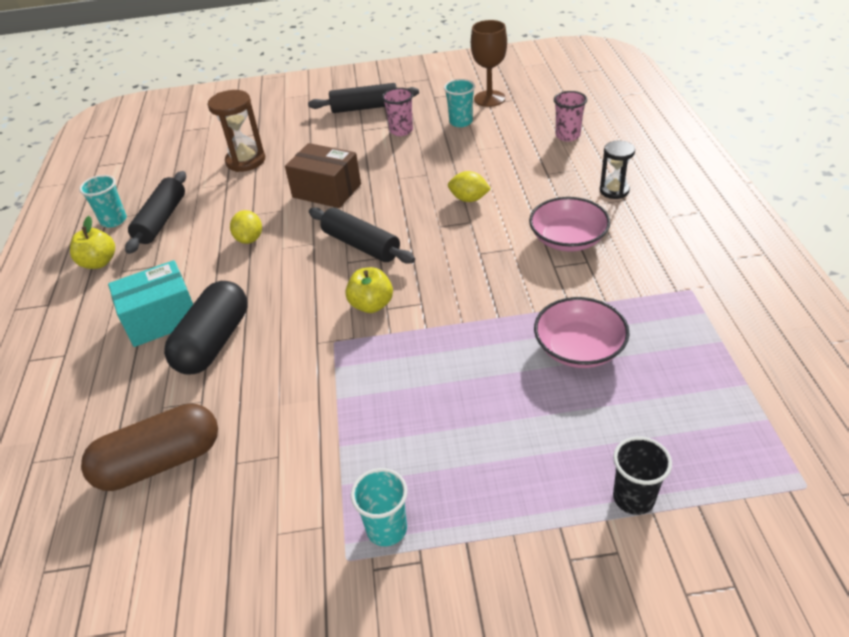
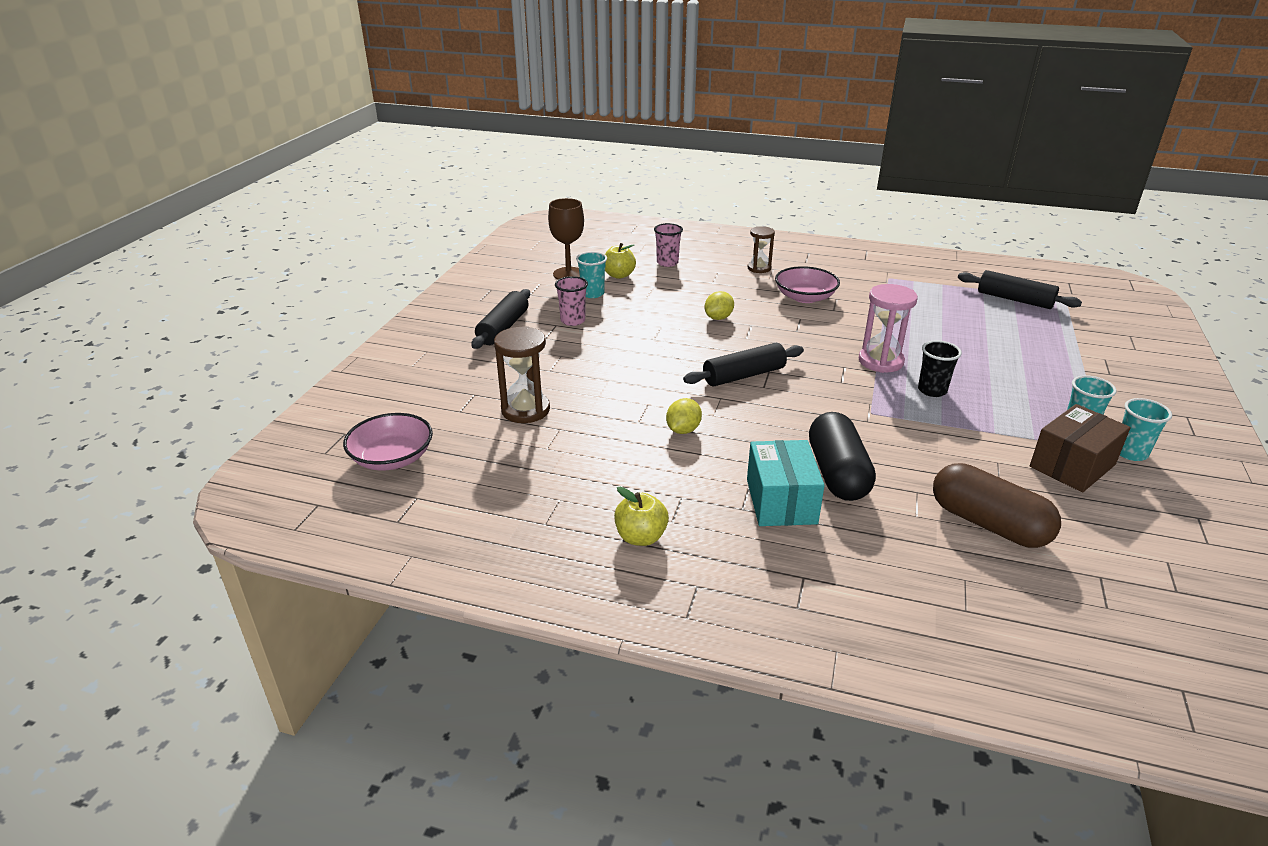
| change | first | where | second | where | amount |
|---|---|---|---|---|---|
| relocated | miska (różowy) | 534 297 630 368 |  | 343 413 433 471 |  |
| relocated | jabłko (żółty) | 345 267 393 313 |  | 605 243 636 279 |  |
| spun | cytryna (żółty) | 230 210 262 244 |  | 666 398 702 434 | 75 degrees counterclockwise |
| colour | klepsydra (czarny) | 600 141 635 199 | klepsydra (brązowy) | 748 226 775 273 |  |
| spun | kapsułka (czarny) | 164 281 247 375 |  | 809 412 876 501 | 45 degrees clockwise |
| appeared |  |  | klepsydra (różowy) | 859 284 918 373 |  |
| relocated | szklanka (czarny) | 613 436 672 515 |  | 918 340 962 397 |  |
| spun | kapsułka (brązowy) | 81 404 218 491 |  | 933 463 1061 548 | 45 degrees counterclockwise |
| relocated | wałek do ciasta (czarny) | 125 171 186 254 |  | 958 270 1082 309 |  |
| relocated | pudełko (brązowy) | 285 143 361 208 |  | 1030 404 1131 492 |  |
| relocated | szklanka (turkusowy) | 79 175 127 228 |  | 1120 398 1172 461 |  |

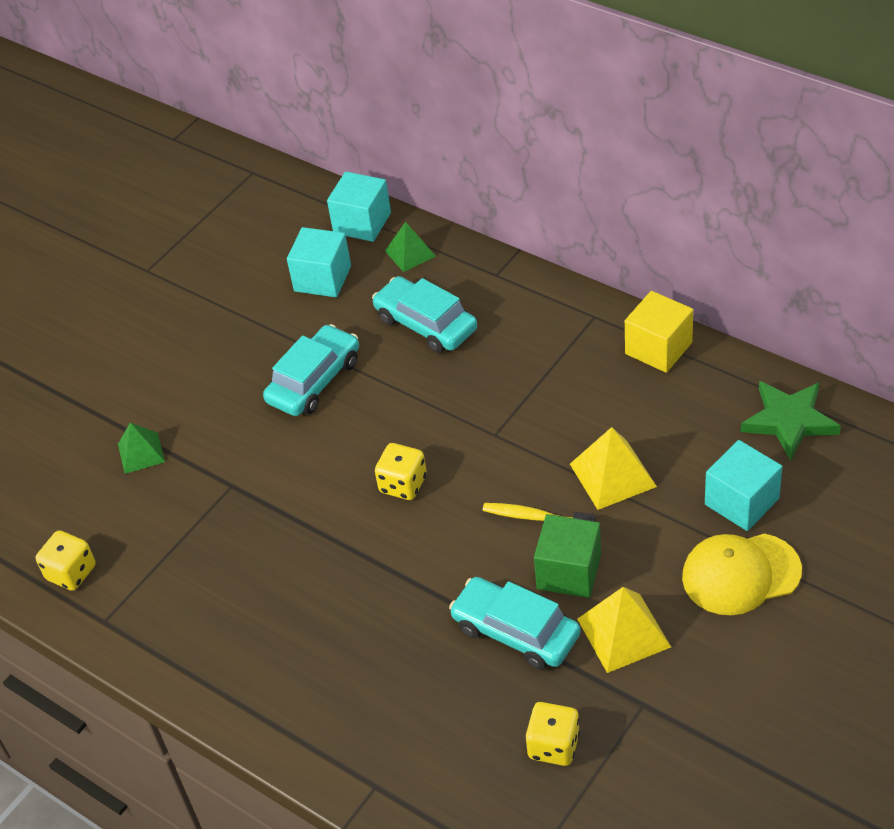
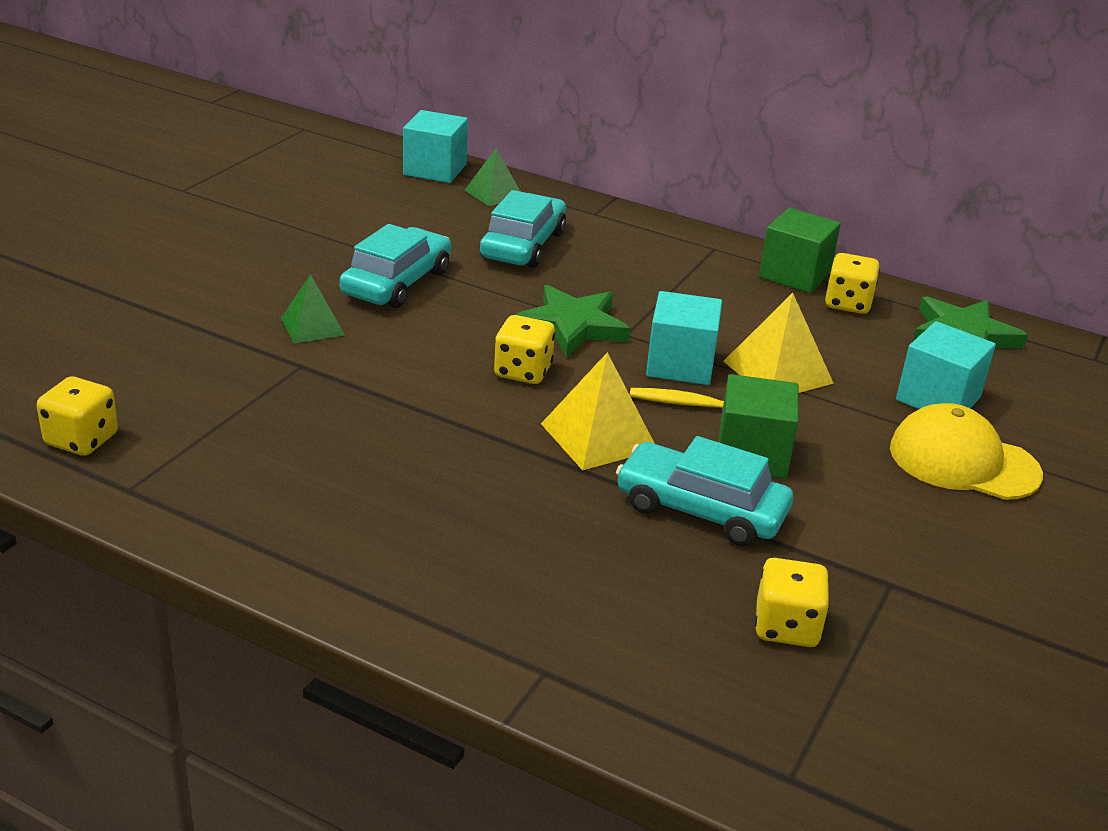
| change | first | where | second | where | amount |
|---|---|---|---|---|---|
| relocated | piramida (zielony) | 118 423 165 474 |  | 281 274 345 343 |  |
| spun | samochód (turkusowy) | 372 276 477 353 |  | 480 190 566 268 | 75 degrees clockwise |
| appeared |  |  | gwiazda (zielony) | 515 285 630 358 |  |
| relocated | piramida (żółty) | 577 587 671 673 |  | 541 352 655 470 |  |
| relocated | sześcian (turkusowy) | 287 227 351 297 |  | 646 291 722 385 |  |
| colour | sześcian (żółty) | 625 291 693 373 | sześcian (zielony) | 759 208 841 293 |  |
| appeared |  |  | kostka do gry (żółty) | 825 253 880 314 |  |
| spun | czapka (żółty) | 682 534 802 615 |  | 890 403 1043 500 | 45 degrees clockwise |

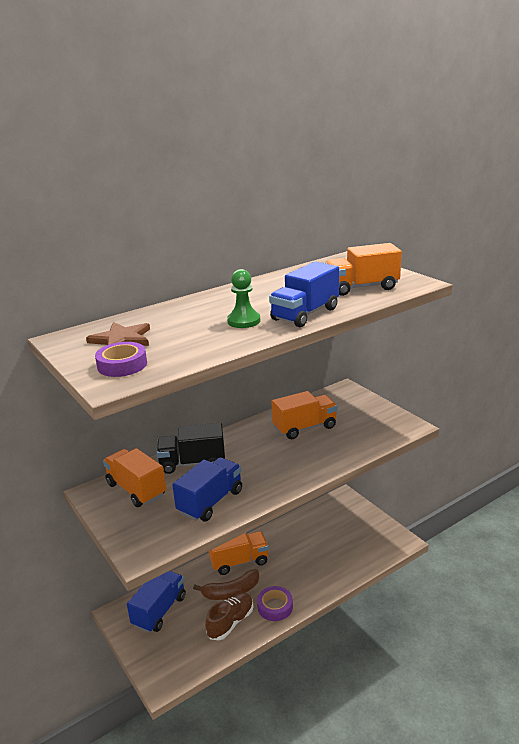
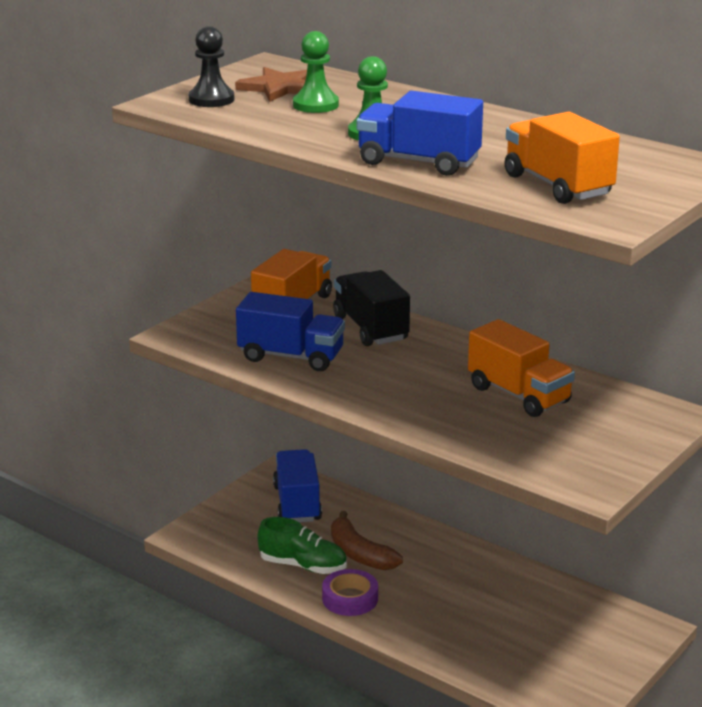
| change | first | where | second | where | amount |
|---|---|---|---|---|---|
| exchanged | taśma klejąca (fioletowy) | 95 342 147 377 | pionek (czarny) | 189 26 234 107 |  |
| colour | but (brązowy) | 205 593 253 640 | but (zielony) | 257 517 347 574 |  |
| spun | ciężarówka (niebieski) | 127 571 186 633 |  | 273 449 322 522 | 105 degrees counterclockwise |
| appeared |  |  | pionek (zielony) | 293 31 339 113 |  |
| missing | ciężarówka (pomarańczowy) | 208 531 269 575 |  |  |  |

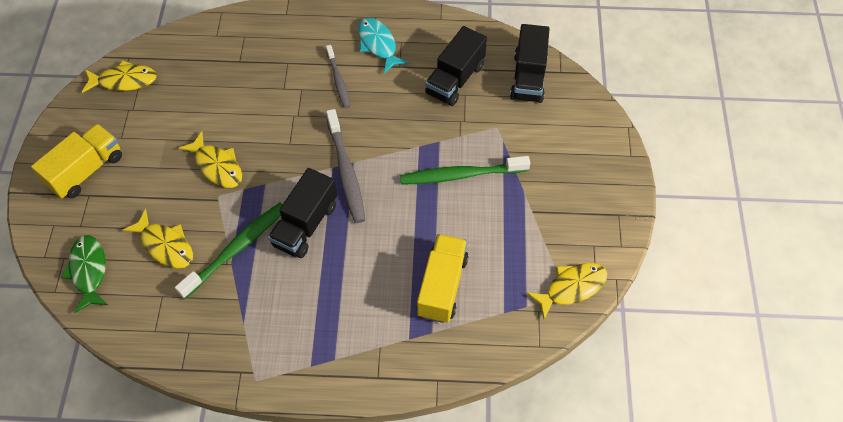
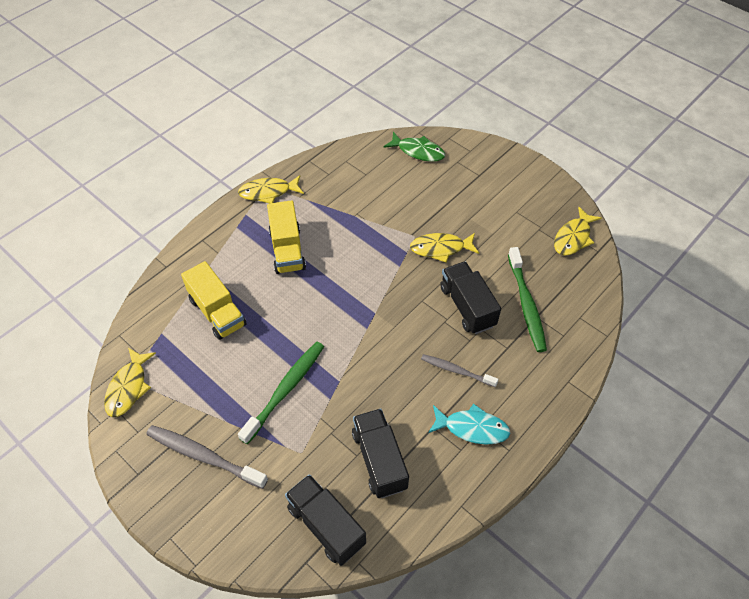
| change | first | where | second | where | amount |
|---|---|---|---|---|---|
| relocated | szczoteczka do zębów (szary) | 326 109 365 223 |  | 146 425 268 489 |  |
| relocated | ryba (żółty) | 122 209 193 269 |  | 238 175 304 204 |  |
| relocated | ciężarówka (żółty) | 31 124 122 199 |  | 267 200 306 274 |  |
| relocated | ciężarówka (czarny) | 268 168 337 258 |  | 440 261 501 334 |  |
| relocated | szczoteczka do zębów (zielony) | 175 203 283 299 |  | 508 247 547 352 |  |

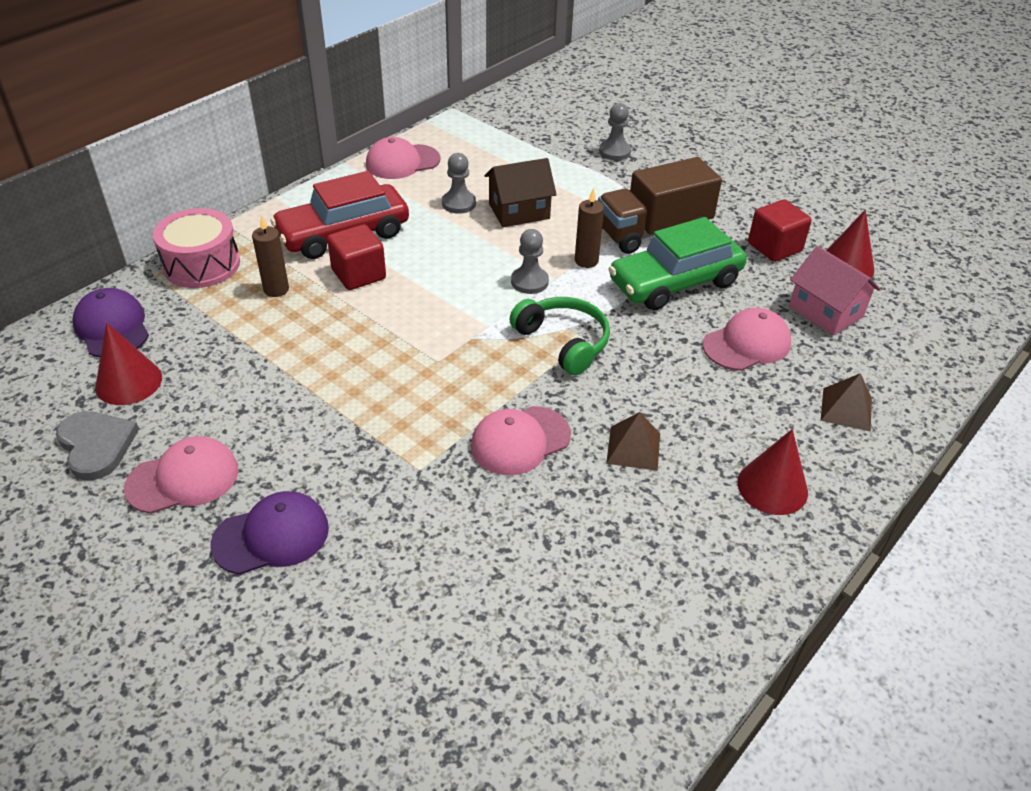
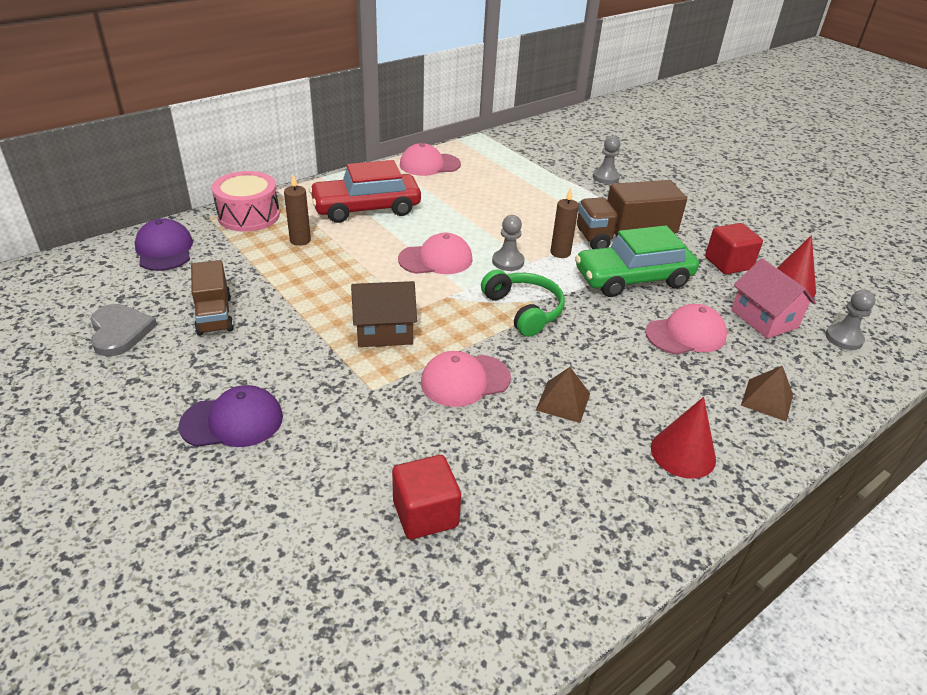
| change | first | where | second | where | amount |
|---|---|---|---|---|---|
| appeared |  |  | ciężarówka (brązowy) | 191 260 234 336 |  |
| relocated | domek (brązowy) | 485 158 557 227 |  | 351 281 417 347 |  |
| relocated | sześcian (czerwony) | 327 224 386 290 |  | 392 455 461 539 |  |
| relocated | czapka (różowy) | 124 436 239 514 |  | 398 233 473 274 |  |
| relocated | pionek (szary) | 442 153 476 214 |  | 825 290 876 350 |  |
| missing | stożek (czerwony) | 95 323 162 405 |  |  |  |

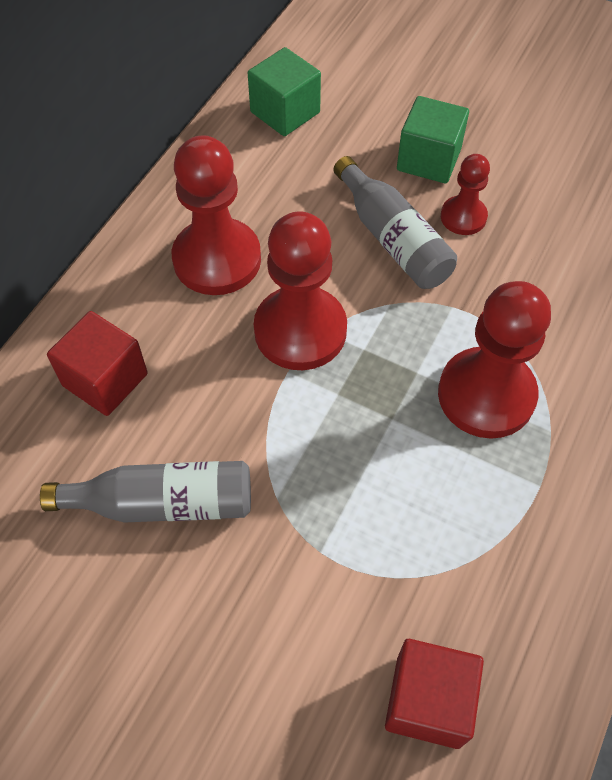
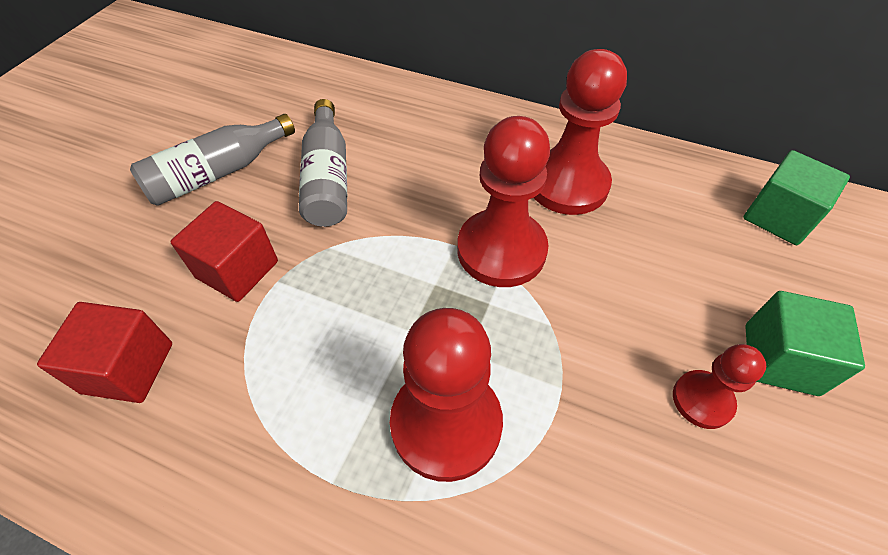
| change | first | where | second | where | amount |
|---|---|---|---|---|---|
| relocated | butelka (szary) | 333 156 457 289 |  | 130 114 295 206 |  |
| relocated | sześcian (czerwony) | 47 311 148 416 |  | 170 201 278 302 |  |

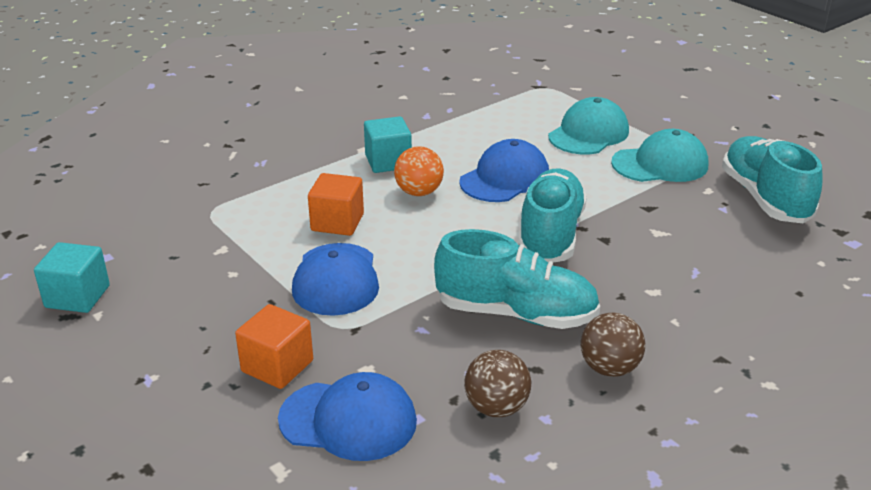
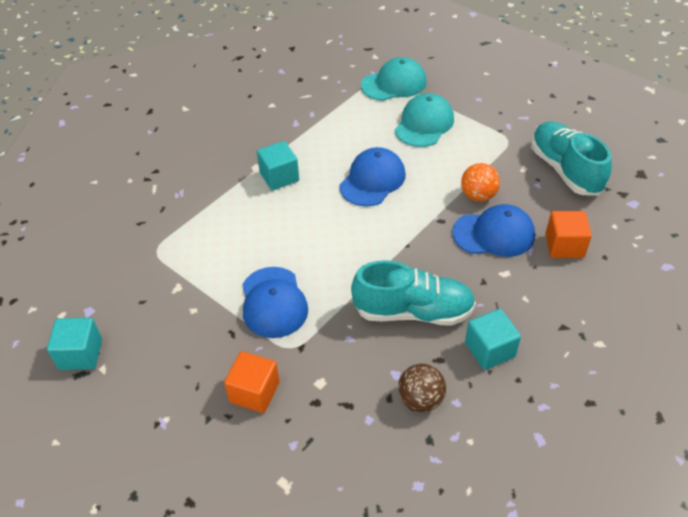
| change | first | where | second | where | amount |
|---|---|---|---|---|---|
| relocated | czapka (turkusowy) | 611 129 708 182 |  | 361 57 427 101 |  |
| relocated | czapka (niebieski) | 278 372 417 461 |  | 452 204 535 257 |  |
| relocated | piłka (pomarańczowy) | 394 146 444 196 |  | 461 163 500 202 |  |
| exchanged | piłka (brązowy) | 581 313 645 377 | sześcian (turkusowy) | 465 309 521 370 |  |
| relocated | sześcian (pomarańczowy) | 308 173 364 236 |  | 545 211 592 258 |  |
| missing | but (turkusowy) | 518 169 587 263 |  |  |  |

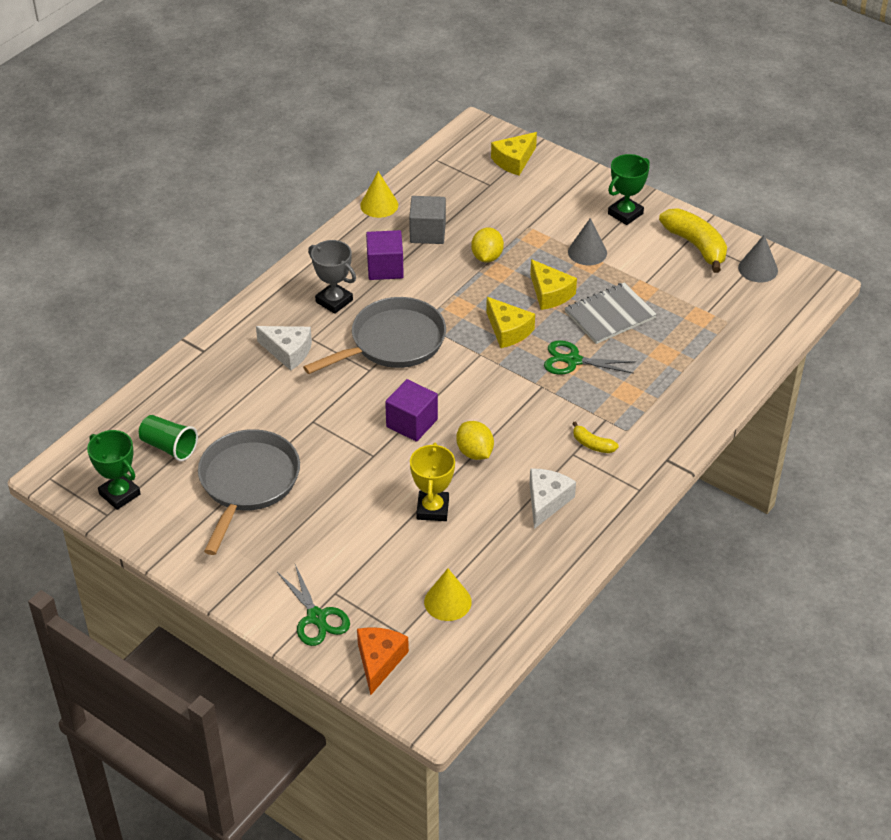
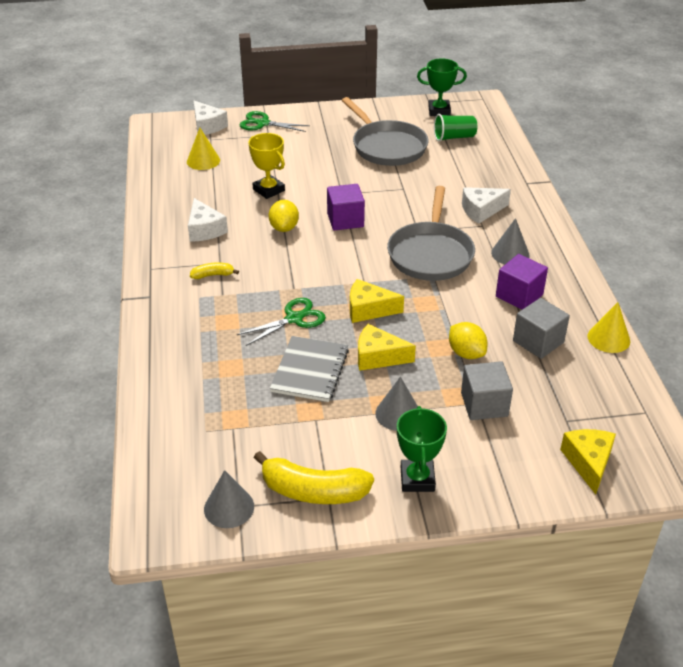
| change | first | where | second | where | amount |
|---|---|---|---|---|---|
| colour | ser (pomarańczowy) | 357 627 409 695 | ser (biały) | 194 101 228 135 |  |
| spun | cytryna (żółty) | 456 421 494 460 |  | 269 200 299 232 | 75 degrees clockwise |
| appeared |  |  | sześcian (szary) | 461 361 513 420 |  |
| exchanged | puchar (szary) | 308 240 356 314 | stożek (szary) | 491 218 529 264 |  |

